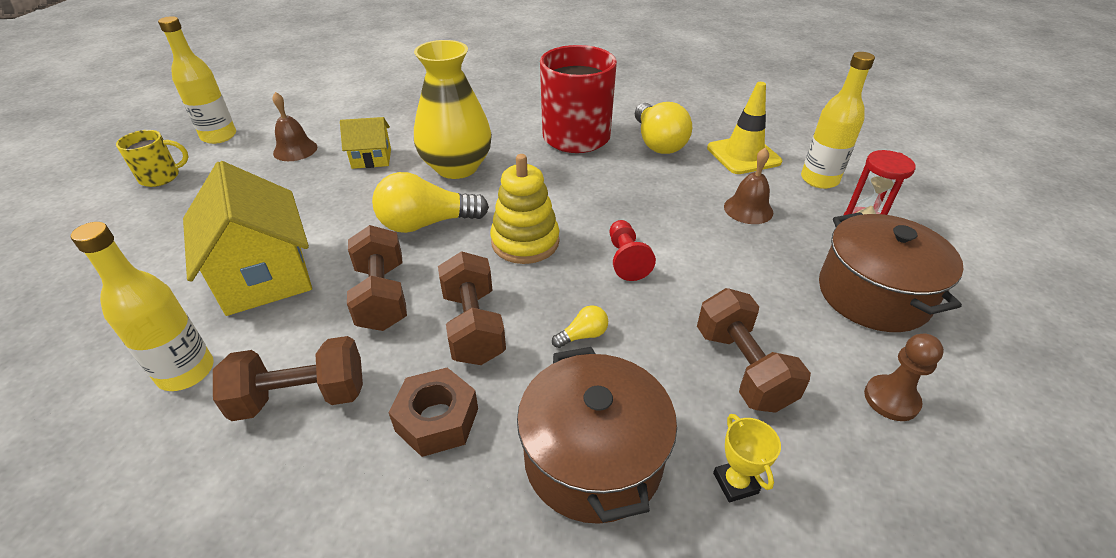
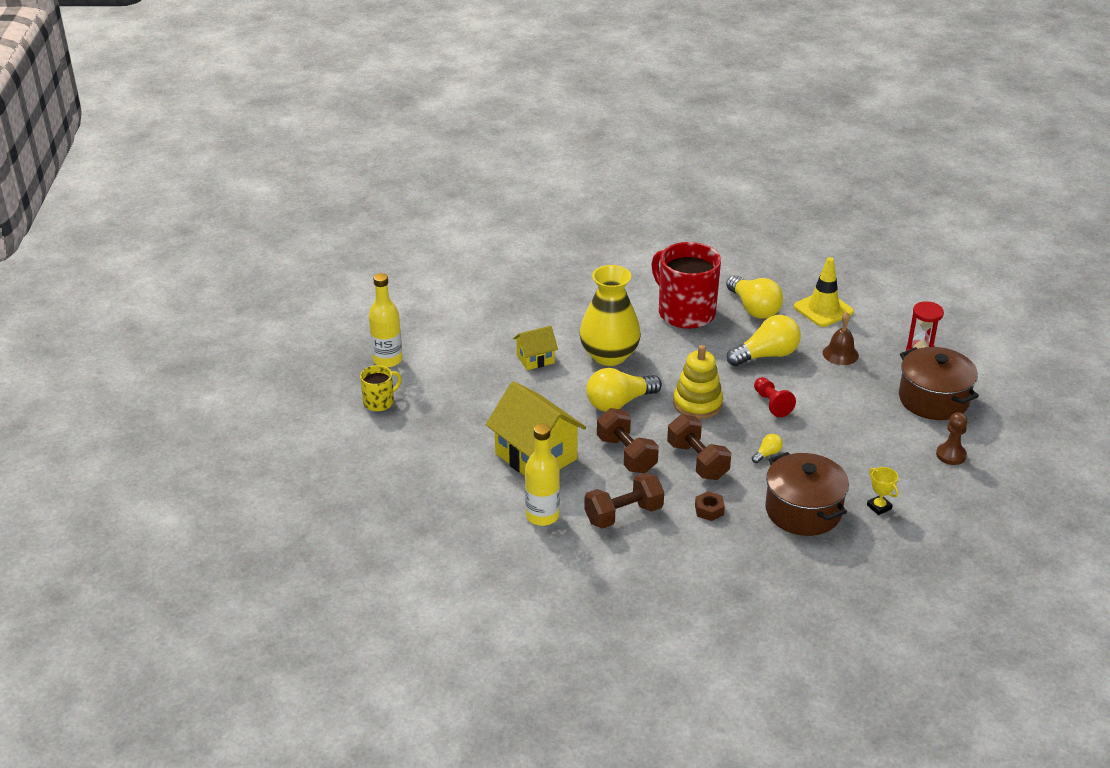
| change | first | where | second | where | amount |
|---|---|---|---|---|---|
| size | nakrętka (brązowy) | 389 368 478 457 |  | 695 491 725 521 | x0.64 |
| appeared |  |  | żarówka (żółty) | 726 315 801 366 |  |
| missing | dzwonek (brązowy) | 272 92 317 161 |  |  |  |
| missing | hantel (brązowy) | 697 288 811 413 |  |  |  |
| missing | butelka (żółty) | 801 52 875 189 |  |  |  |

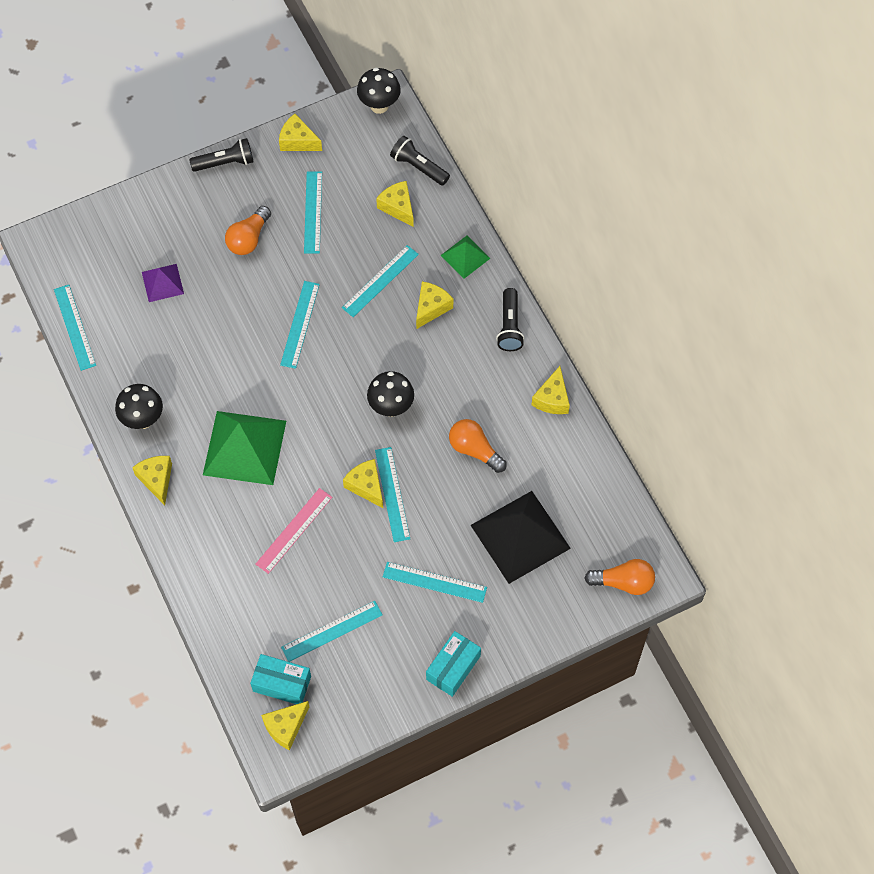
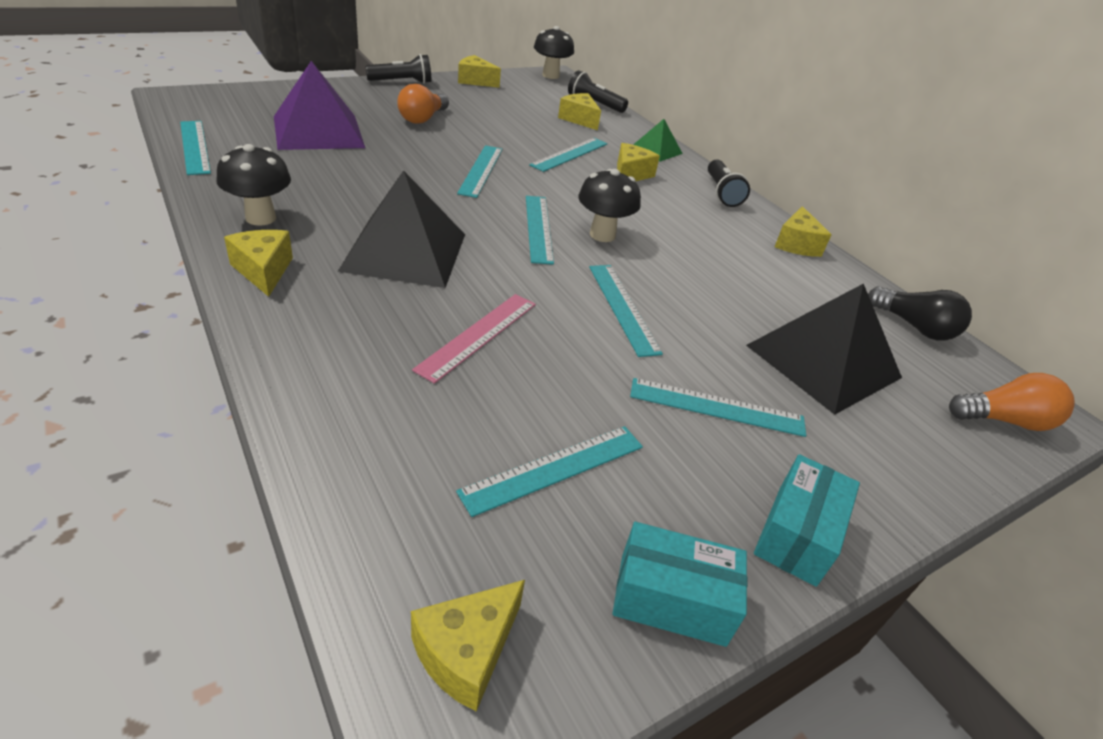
| change | first | where | second | where | amount |
|---|---|---|---|---|---|
| size | piramida (fioletowy) | 142 264 184 302 |  | 274 61 365 150 | x1.91 |
| colour | piramida (zielony) | 203 411 286 485 | piramida (czarny) | 338 170 465 288 |  |
| relocated | linijka (turkusowy) | 304 171 322 254 |  | 526 196 554 265 |  |
| relocated | pudełko (turkusowy) | 250 654 311 704 |  | 612 522 747 647 |  |
| appeared |  |  | żarówka (czarny) | 868 286 972 340 |  |
| missing | ser (żółty) | 343 459 383 508 |  |  |  |
| missing | żarówka (pomarańczowy) | 449 419 507 473 |  |  |  |

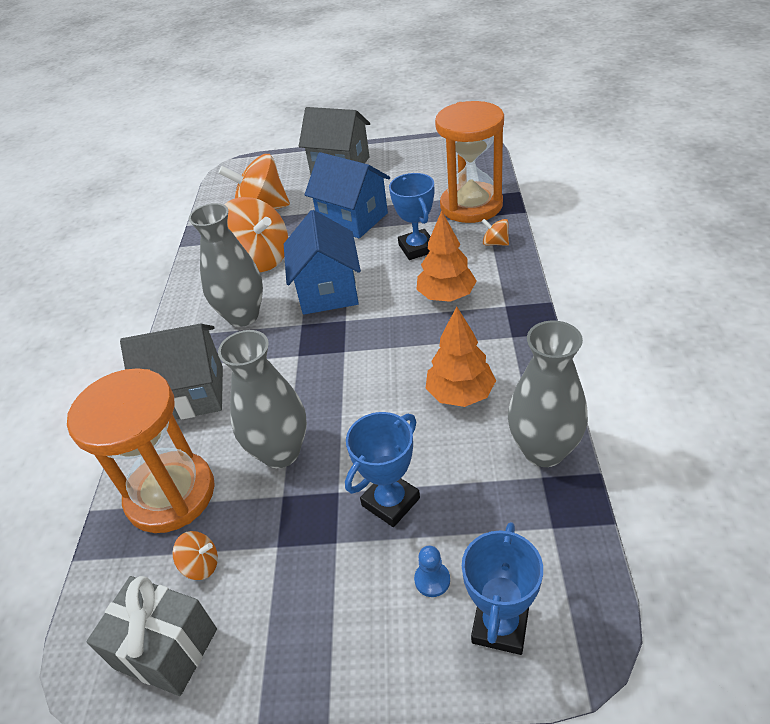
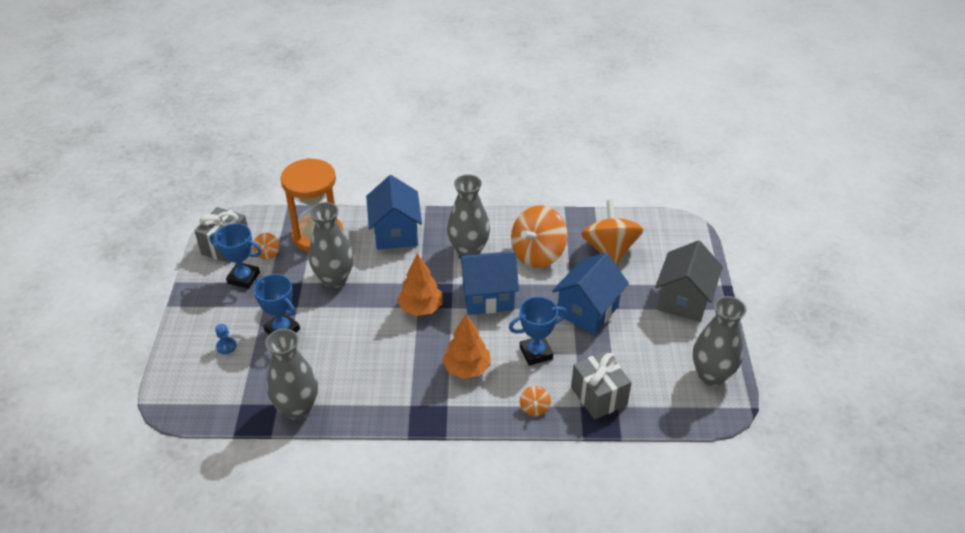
| change | first | where | second | where | amount |
|---|---|---|---|---|---|
| relocated | puchar (niebieski) | 462 522 543 655 |  | 209 223 262 289 |  |
| colour | domek (szary) | 120 324 223 420 | domek (niebieski) | 366 175 422 250 |  |
| relocated | drzewko (pomarańczowy) | 426 307 496 407 |  | 397 253 442 316 |  |
| spun | bączek (pomarańczowy) | 482 219 509 246 |  | 520 386 551 416 | 150 degrees clockwise |
| exchanged | klepsydra (pomarańczowy) | 435 101 504 223 | prezent (szary) | 571 351 632 420 |  |
| appeared |  |  | wazon (szary) | 693 296 747 386 |  |

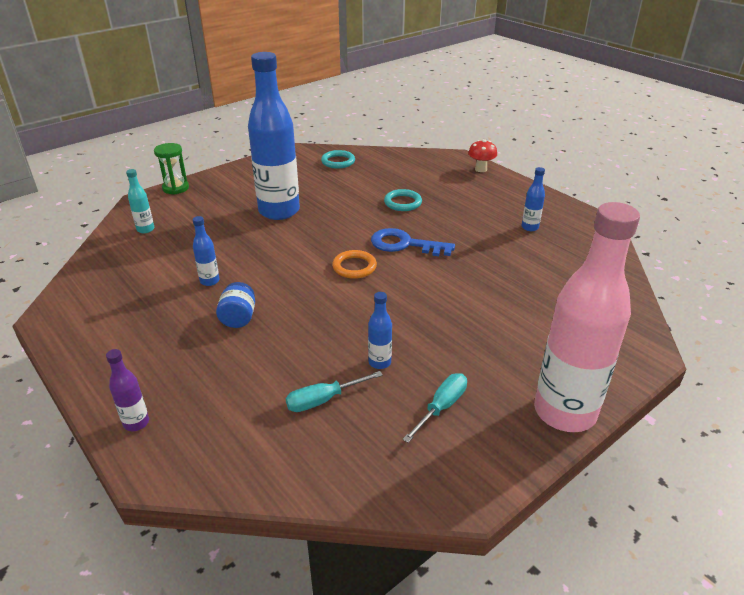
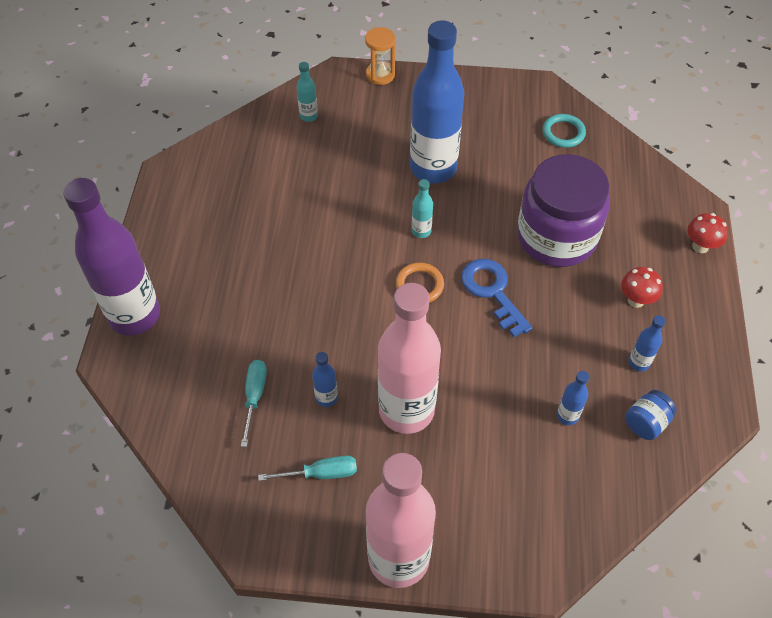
| change | first | where | second | where | amount |
|---|---|---|---|---|---|
| size | butelka (fioletowy) | 106 349 149 431 |  | 63 178 160 336 | x2.48 |
| spun | śrubokręt (turkusowy) | 286 371 383 412 |  | 241 360 267 447 | 75 degrees clockwise |
| colour | klepsydra (zielony) | 154 143 189 195 | klepsydra (pomarańczowy) | 365 27 395 85 |  |
| appeared |  |  | butelka (różowy) | 378 283 441 434 |  |
| appeared |  |  | butelka (turkusowy) | 412 179 433 238 |  |
| exchanged | pierścień (turkusowy) | 384 189 422 211 | słoik (fioletowy) | 517 154 610 267 |  |
| relocated | butelka (niebieski) | 193 216 220 286 |  | 557 371 589 425 |  |
| appeared |  |  | grzyb (czerwony) | 621 267 663 308 |  |
| relocated | słoik (niebieski) | 216 282 255 328 |  | 625 390 676 440 |  |

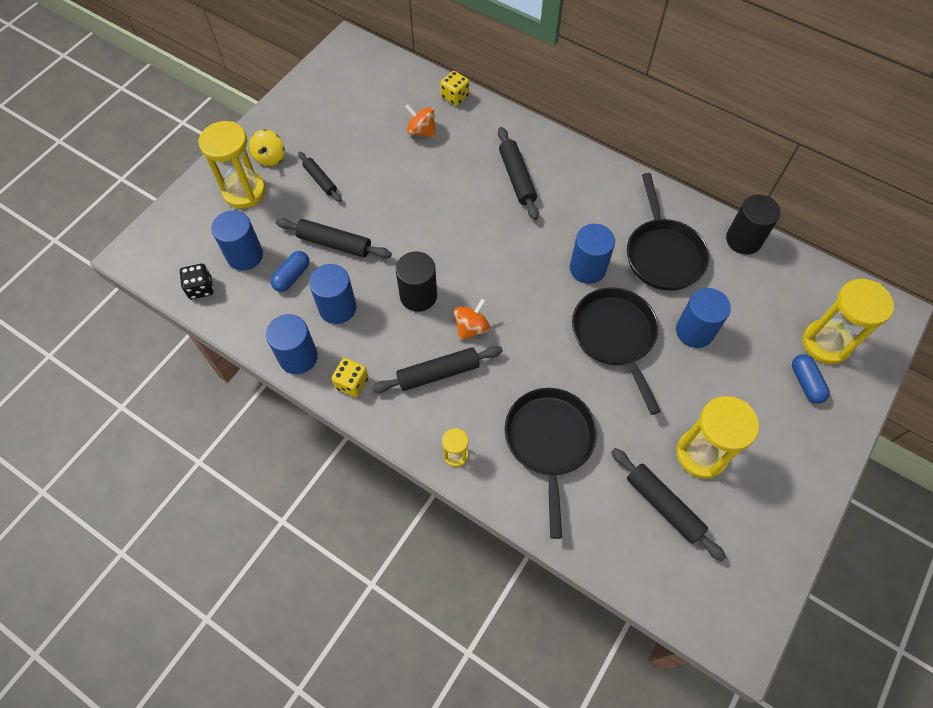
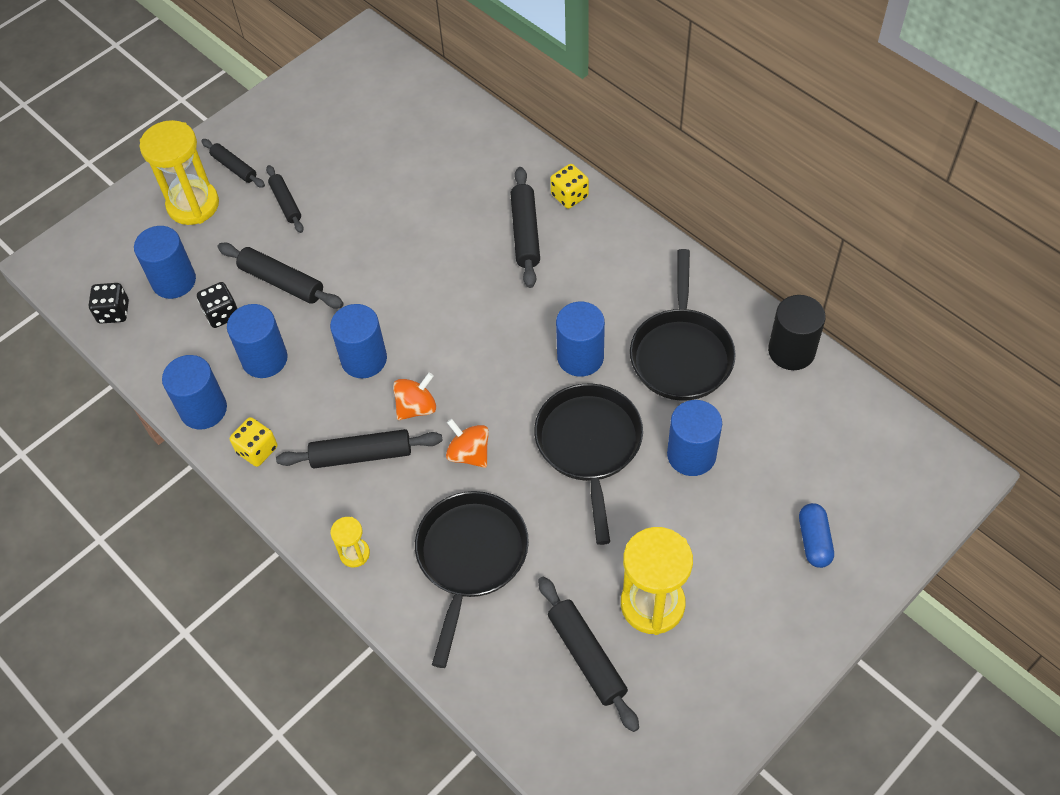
| change | first | where | second | where | amount |
|---|---|---|---|---|---|
| exchanged | kapsułka (niebieski) | 271 251 310 292 | kostka do gry (czarny) | 197 282 238 328 |  |
| exchanged | bączek (żółty) | 249 129 285 166 | wałek do ciasta (czarny) | 201 139 265 188 |  |
| colour | walec (czarny) | 396 251 437 312 | walec (niebieski) | 330 304 387 378 |  |
| relocated | bączek (pomarańczowy) | 405 104 436 138 |  | 446 419 489 468 |  |
| relocated | kostka do gry (żółty) | 440 71 469 106 |  | 550 164 589 209 |  |
| missing | klepsydra (żółty) | 802 279 894 364 |  |  |  |

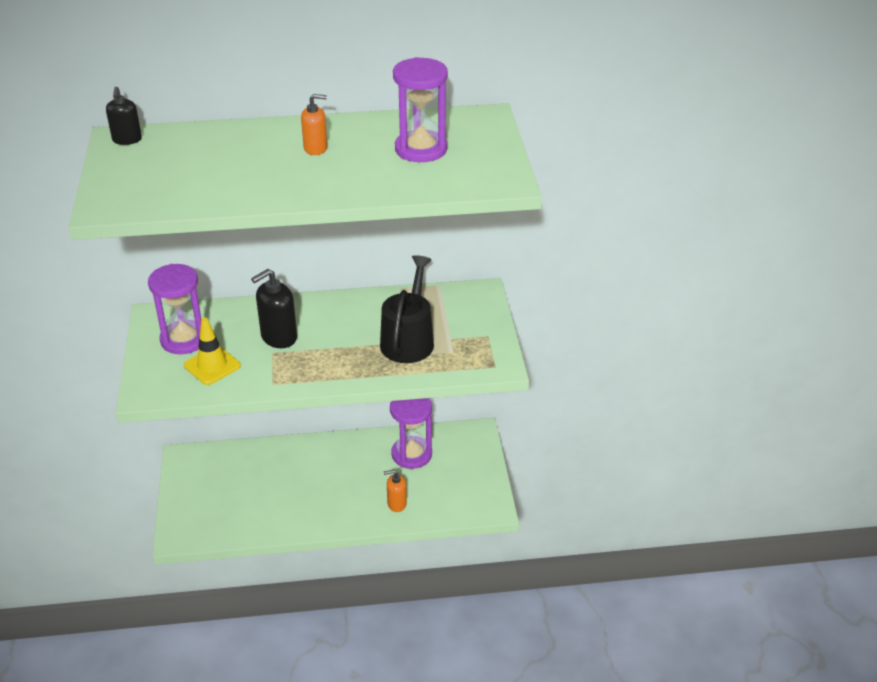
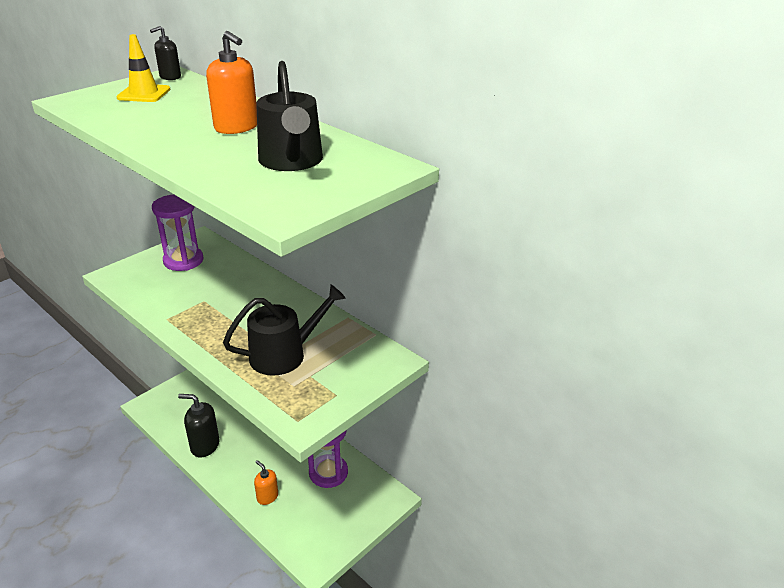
| change | first | where | second | where | amount |
|---|---|---|---|---|---|
| relocated | pachołek (żółty) | 184 318 241 385 |  | 116 34 171 102 |  |
| relocated | dozownik mydła (czarny) | 251 269 297 348 |  | 178 394 219 458 |  |
| size | dozownik mydła (pomarańczowy) | 301 94 327 155 |  | 206 31 257 134 | x1.60 |
| exchanged | klepsydra (fioletowy) | 393 57 448 162 | konewka (czarny) | 256 61 323 171 |  |

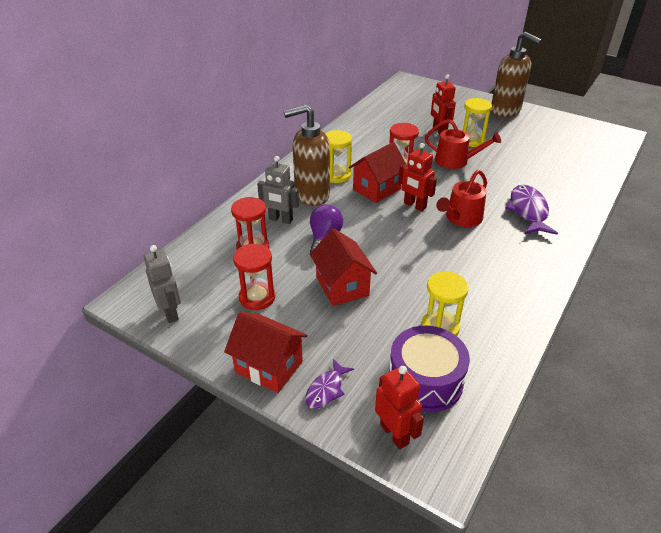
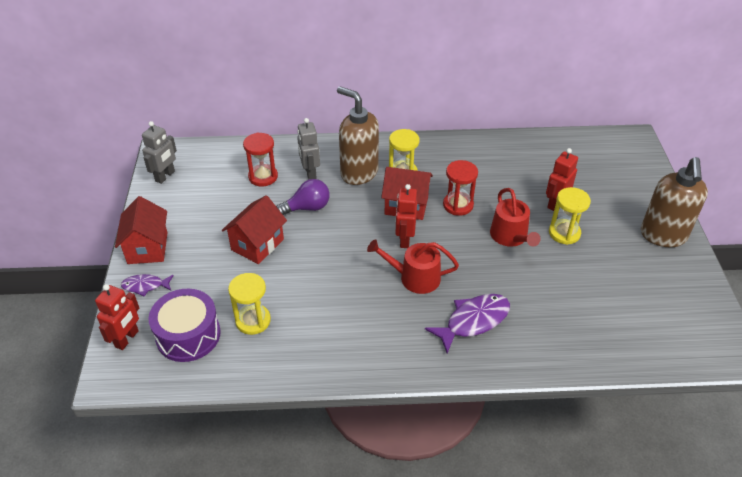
| change | first | where | second | where | amount |
|---|---|---|---|---|---|
| missing | klepsydra (czerwony) | 233 244 275 310 |  |  |  |

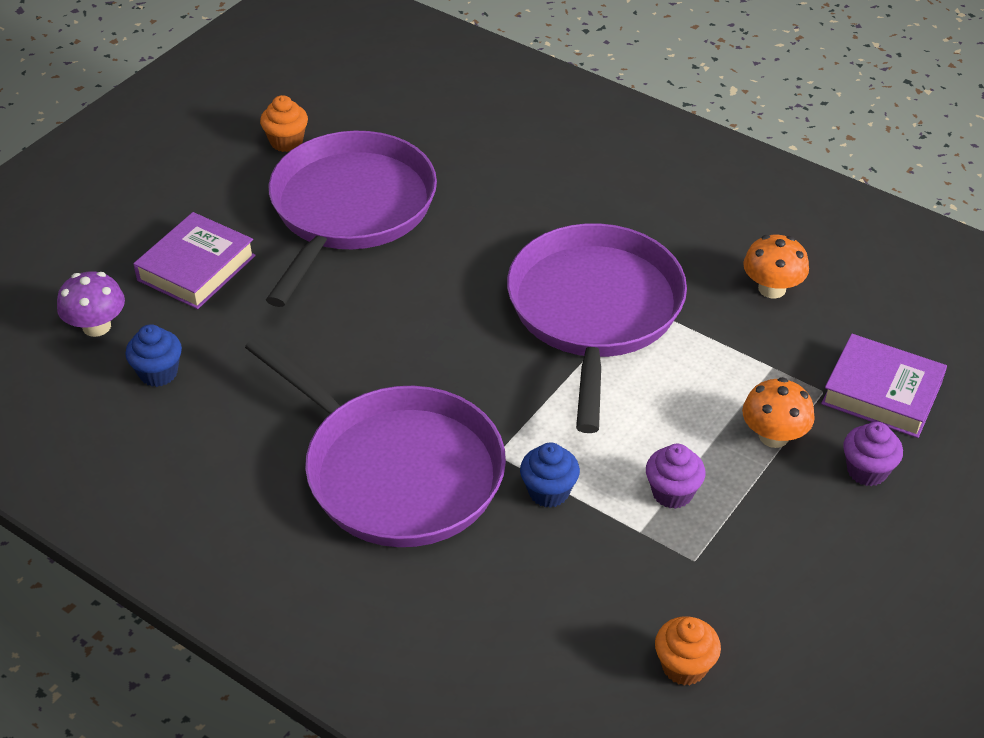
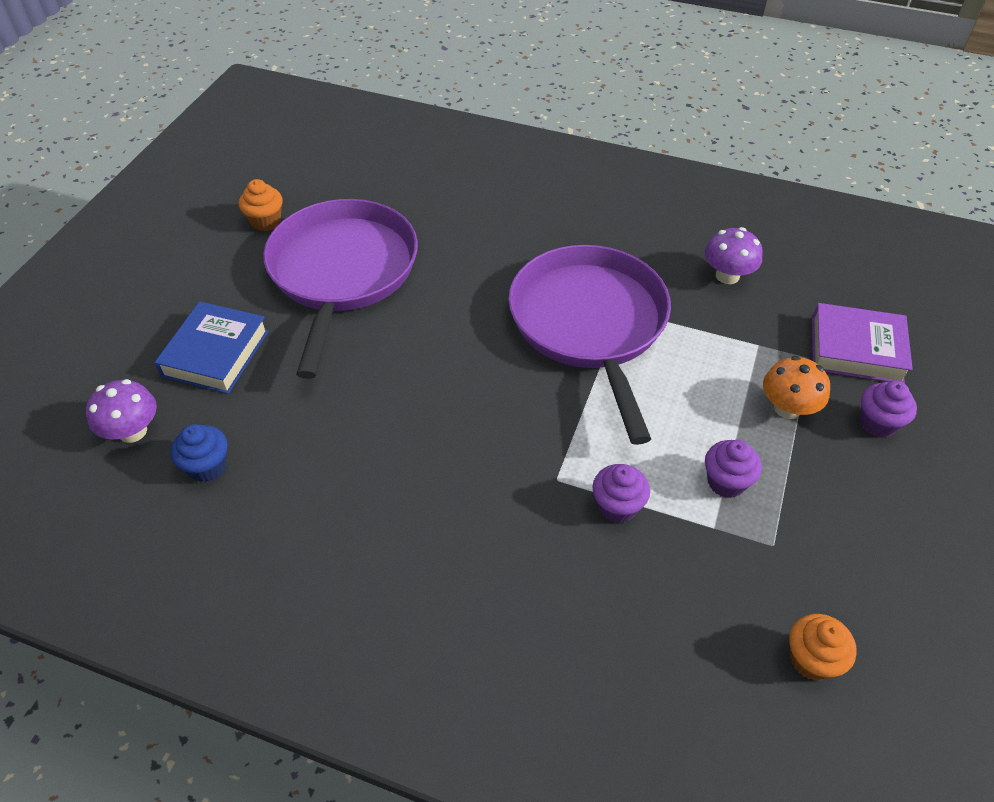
| change | first | where | second | where | amount |
|---|---|---|---|---|---|
| colour | książka (fioletowy) | 133 212 256 309 | książka (niebieski) | 154 301 269 394 |  |
| colour | muffinka (niebieski) | 520 442 580 508 | muffinka (fioletowy) | 592 464 650 523 |  |
| colour | grzyb (pomarańczowy) | 743 235 809 298 | grzyb (fioletowy) | 705 227 762 284 |  |
| missing | patelnia (fioletowy) | 245 335 506 547 |  |  |  |

